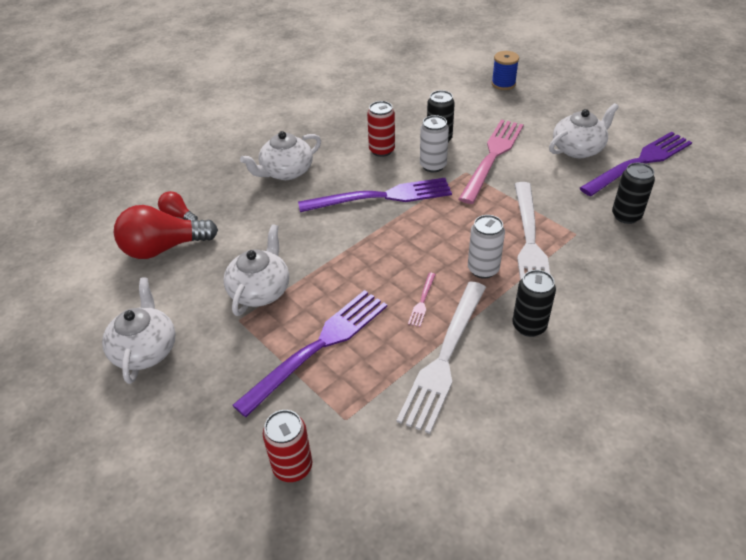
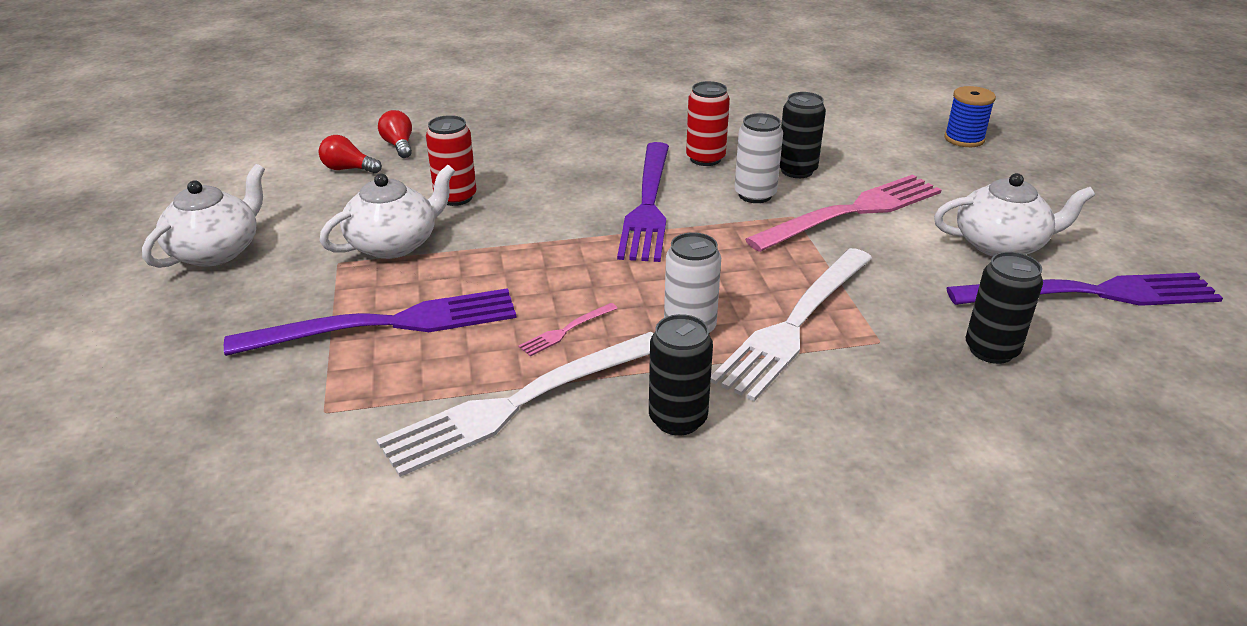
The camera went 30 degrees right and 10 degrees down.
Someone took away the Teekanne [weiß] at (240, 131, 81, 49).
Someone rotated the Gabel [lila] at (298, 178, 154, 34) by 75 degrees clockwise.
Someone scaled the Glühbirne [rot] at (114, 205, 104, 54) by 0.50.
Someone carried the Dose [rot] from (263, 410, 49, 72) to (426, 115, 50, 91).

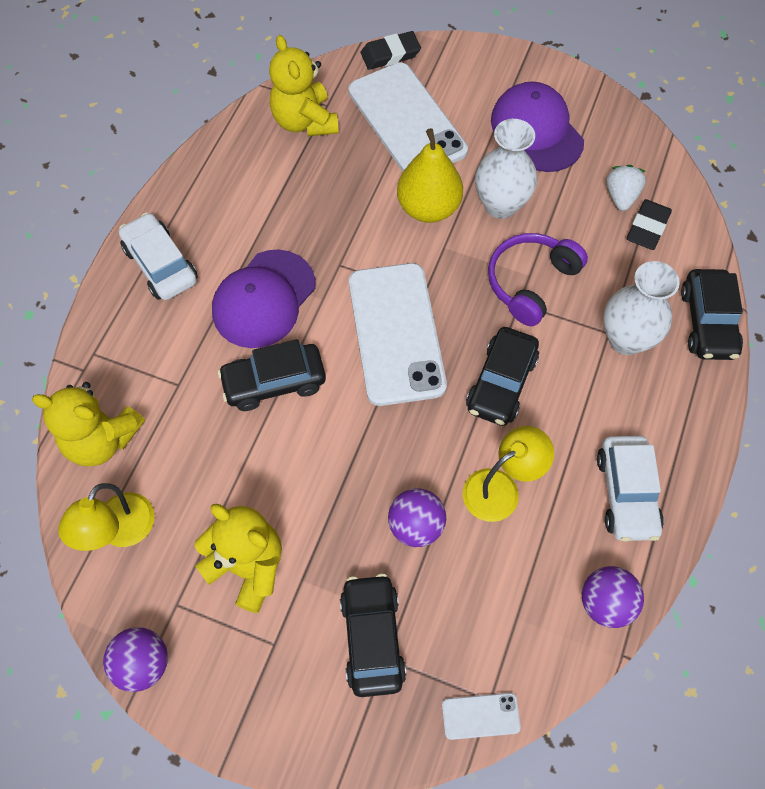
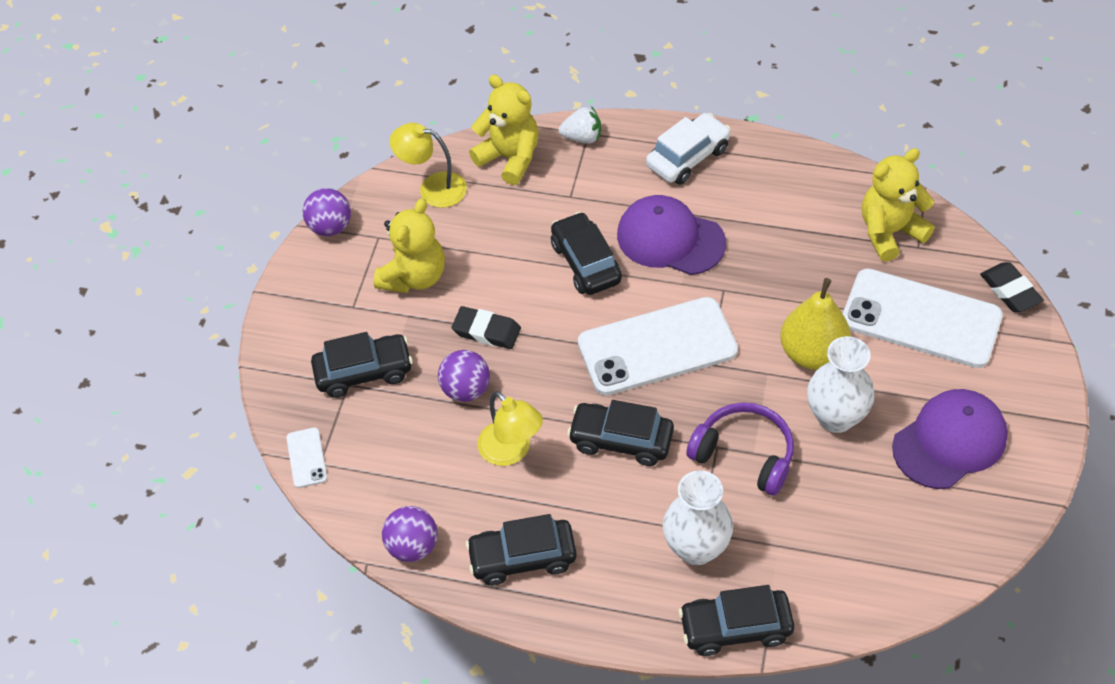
The camera went 85 degrees right and 10 degrees down.
Someone rotated the Handy [weiß] at (348, 62, 120, 110) by 60 degrees clockwise.
Someone carried the Erdbeere [weiß] from (606, 165, 40, 46) to (559, 106, 42, 38).
Someone carried the Radiergummi [schwarz] from (627, 199, 45, 51) to (452, 306, 69, 43).
Someone rotated the Teddybär [gelb] at (32, 382, 113, 85) by 120 degrees clockwise.
Someone repainted the Auto [weiß] at (597, 436, 67, 106), which became the Auto [schwarz] at (466, 514, 111, 72).

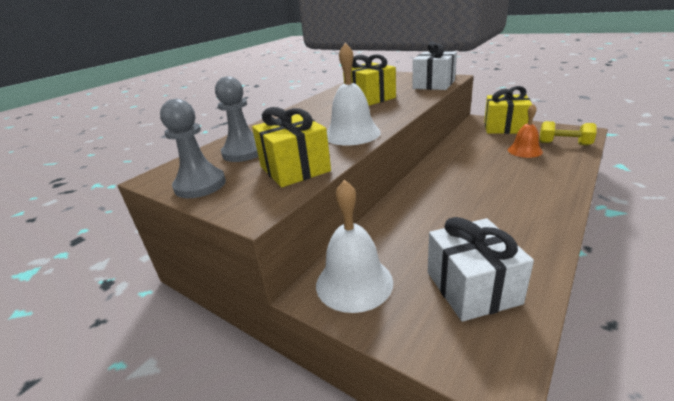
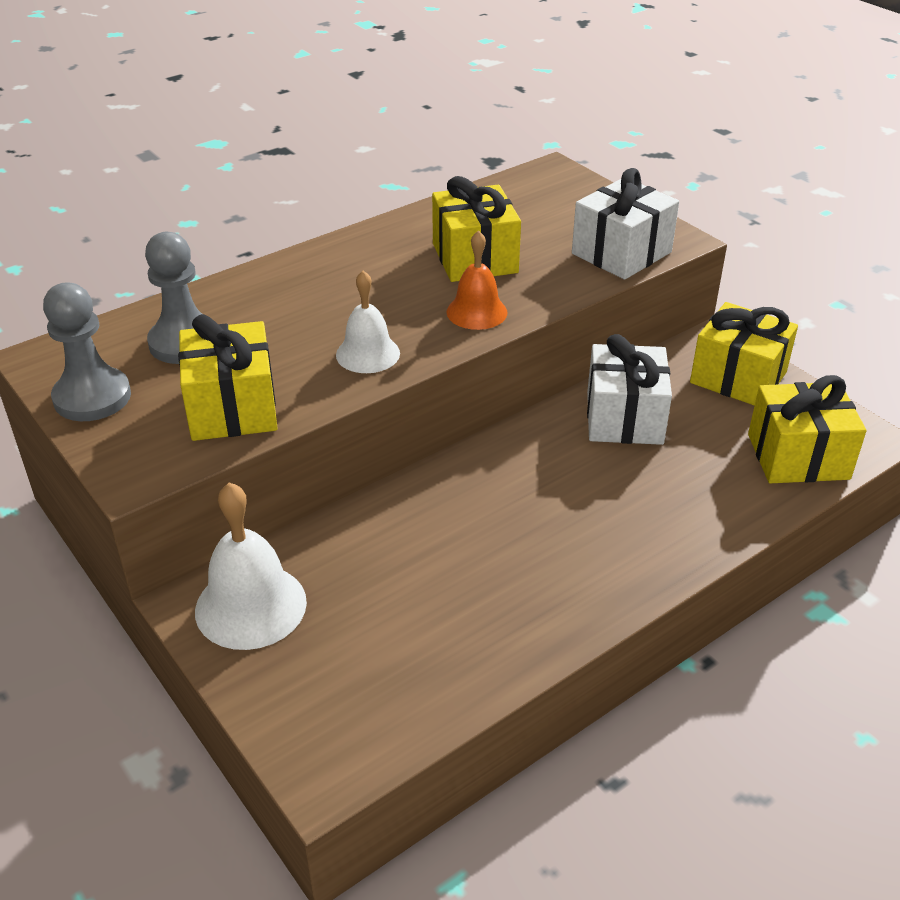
The camera went 15 degrees right and 10 degrees up.
Someone scaled the Glocke [weiß] at (327, 43, 54, 103) by 0.65.
Someone carried the Glocke [orange] from (508, 104, 35, 54) to (446, 230, 61, 100).
Someone swapped the Hantel [gelb] at (539, 121, 58, 25) for the Geschenk [gelb] at (748, 375, 119, 108).
Someone carried the Geschenk [weiß] from (428, 217, 106, 104) to (587, 334, 85, 111).

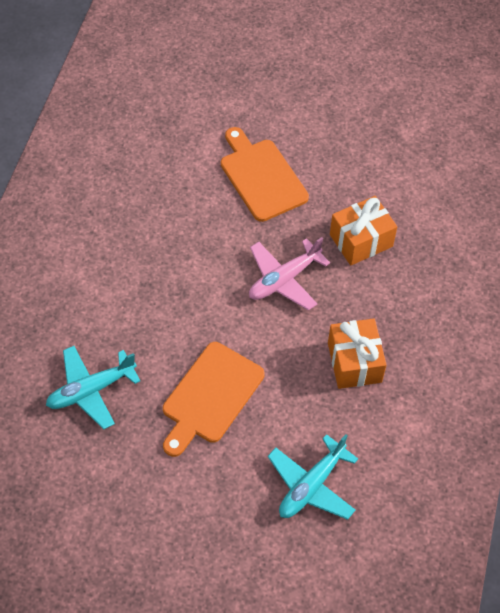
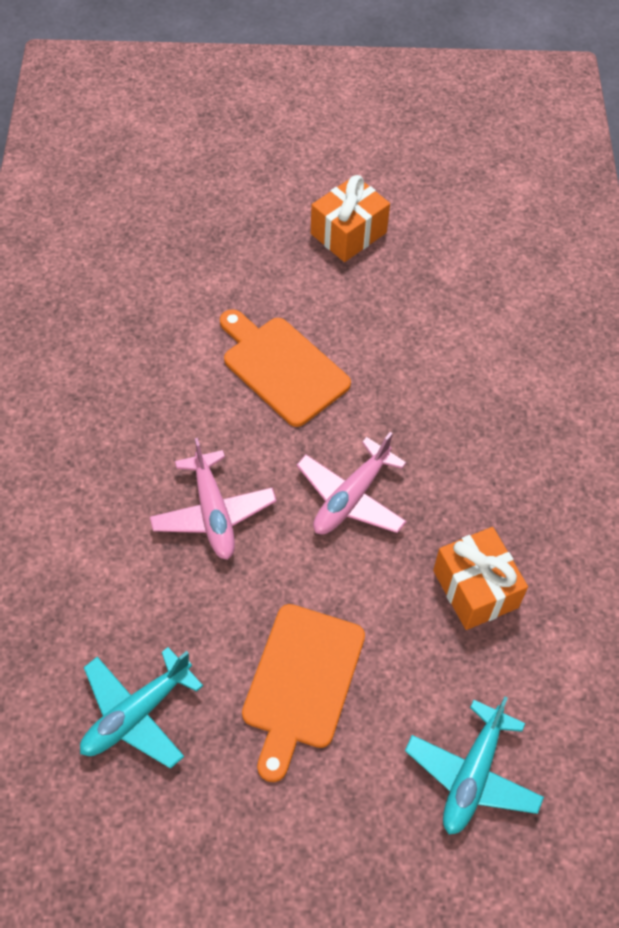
The camera went 15 degrees left and 0 degrees up.
Someone carried the Geschenk [orange] from (330, 196, 67, 69) to (311, 175, 79, 87).
Someone put down the Flugzeug [rosa] at (150, 438, 126, 122).

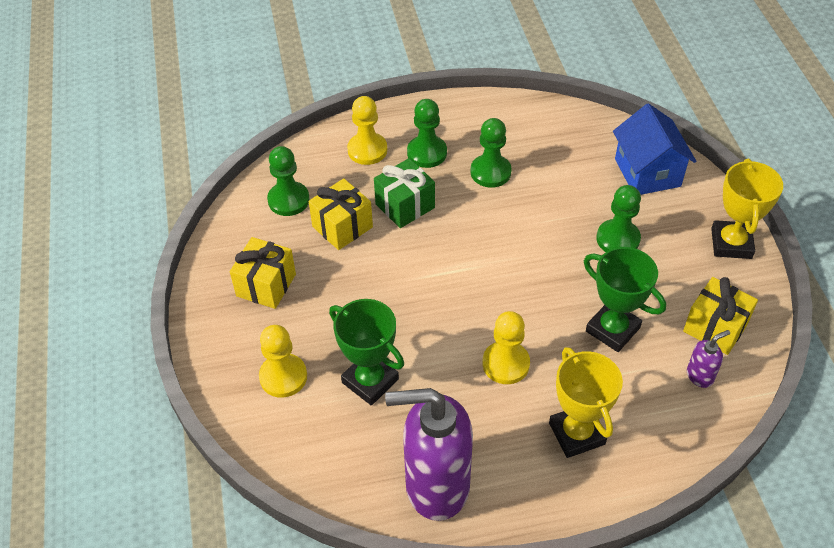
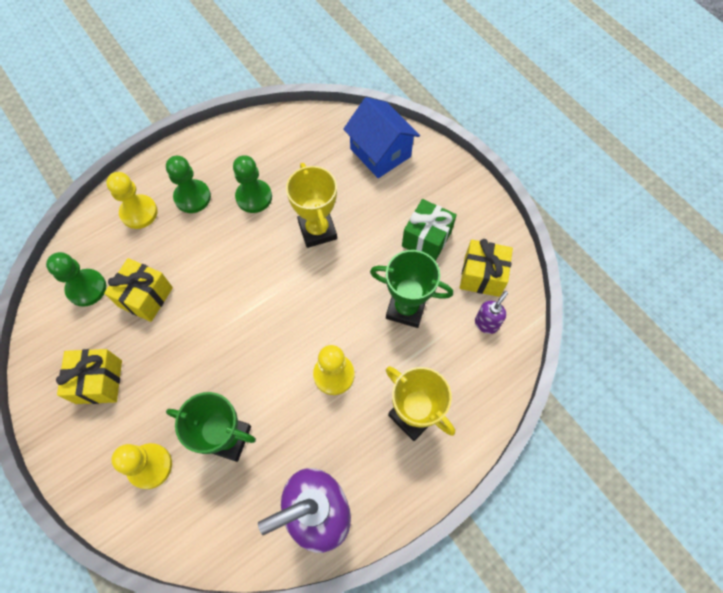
The camera went 25 degrees left and 15 degrees up.
Someone carried the Geschenk [grün] from (374, 158, 61, 70) to (402, 199, 55, 62).
Someone carried the Pokal [gelb] from (711, 159, 72, 100) to (286, 163, 51, 85).
Someone took away the Bauer [grün] at (596, 185, 45, 67).

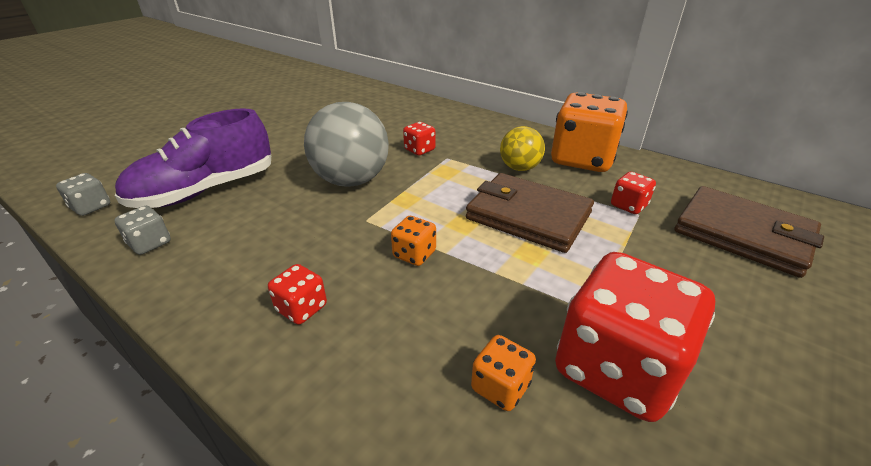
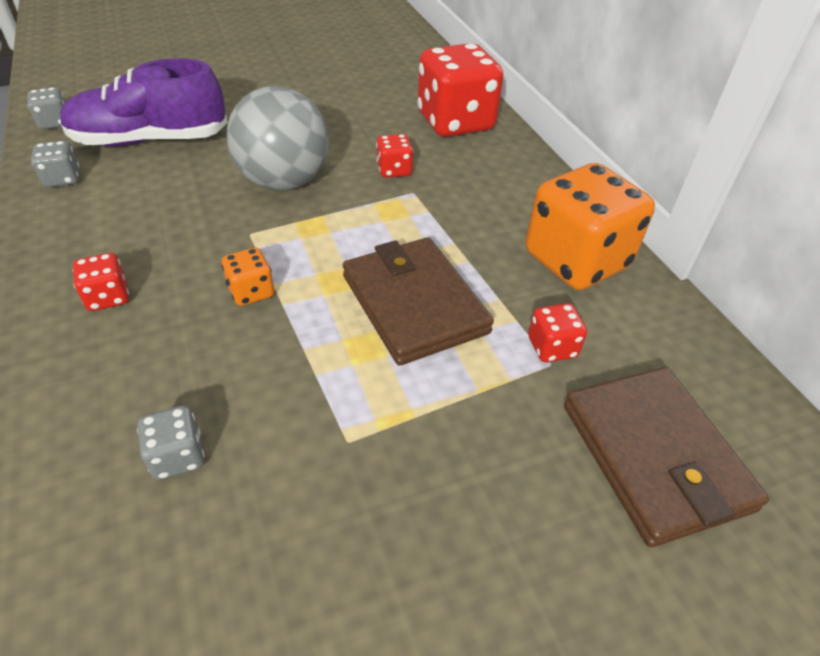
The camera went 30 degrees right and 10 degrees up.
Someone took away the Ball [gelb] at (500, 126, 45, 45).
Someone carried the Spielwürfel [rot] from (555, 252, 160, 170) to (417, 43, 86, 94).
Someone repainted the Spielwürfel [orange] at (471, 335, 65, 76), which became the Spielwürfel [grau] at (137, 405, 68, 75).

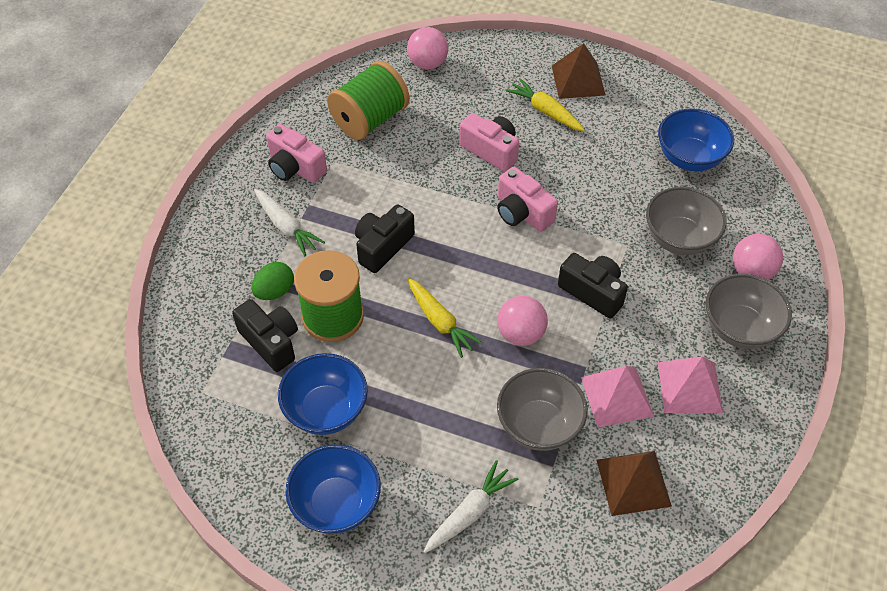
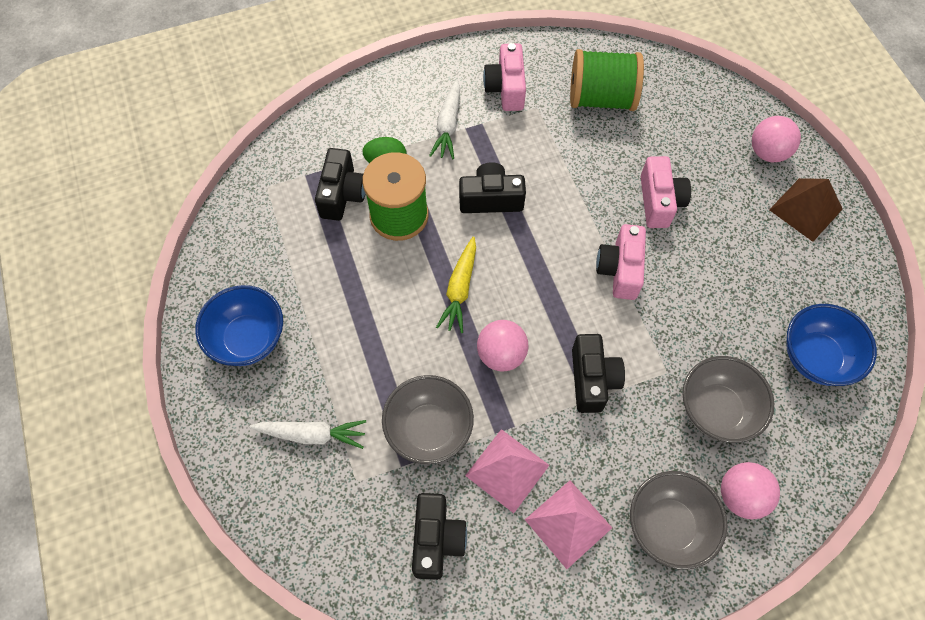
The camera went 50 degrees right and 10 degrees up.
Someone carried the Ball [rosa] from (407, 27, 41, 43) to (752, 116, 49, 46).
Someone took away the Karotte [gelb] at (505, 78, 80, 53).
Someone took away the Schüssel [blau] at (278, 353, 90, 82).
Someone swapped the Pyramide [braun] at (597, 451, 75, 65) for the Kamera [schwarz] at (412, 493, 55, 87).

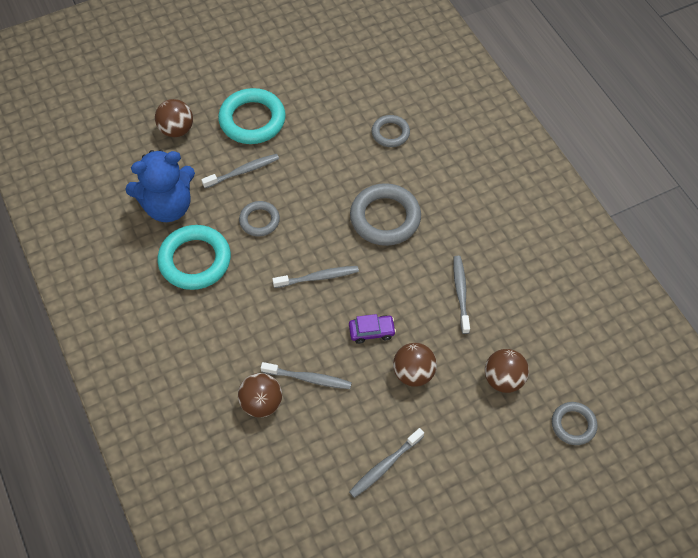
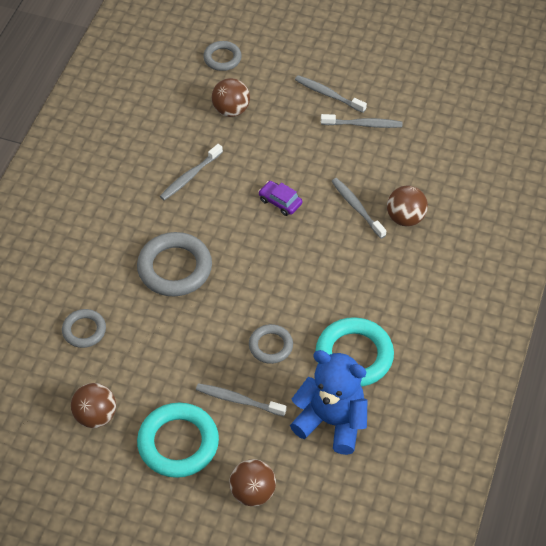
The camera went 135 degrees left and 5 degrees down.
Someone carried the Zahnbürste [grau] from (272, 266, 87, 22) to (295, 75, 72, 38).
Someone carried the Ball [braun] from (393, 343, 44, 44) to (71, 383, 45, 45).

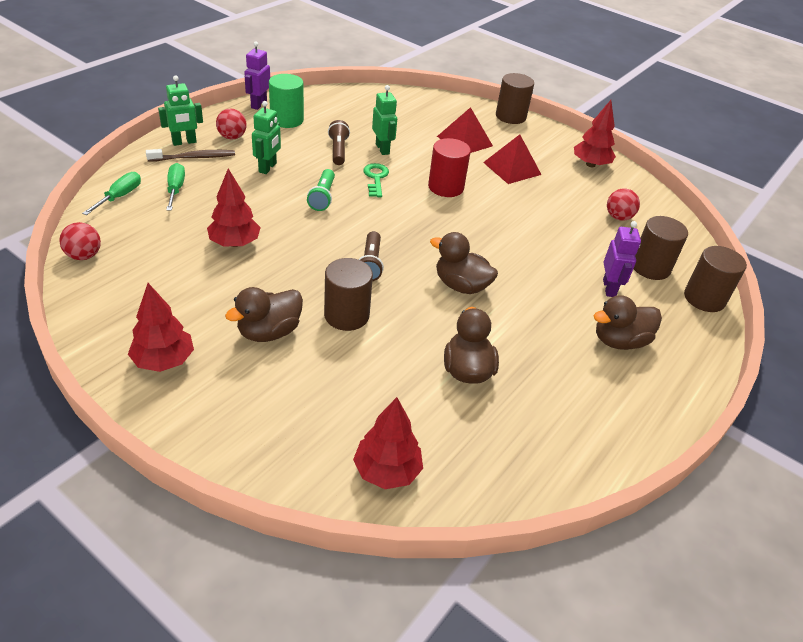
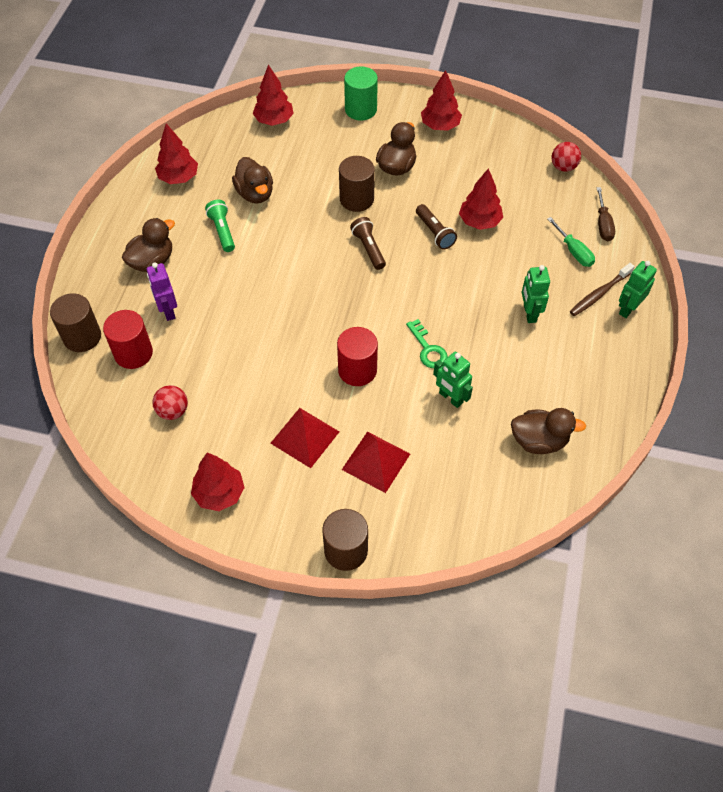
The camera went 160 degrees right and 15 degrees up.
Someone took away the Roboter [lila] at (244, 42, 26, 68).
Someone carried the Vollzylinder [grün] from (269, 74, 35, 54) to (344, 66, 34, 55).
Someone took away the Ball [rot] at (216, 109, 31, 31).
Someone carried the Taschenlampe [braun] from (328, 120, 22, 45) to (416, 204, 41, 46).
Someone carried the Taschenlampe [grün] from (307, 169, 28, 42) to (205, 200, 30, 52).
Someone repainted the Schraubenzieher [grün] at (82, 172, 59, 43), which became the Schraubenzieher [braun] at (597, 187, 18, 54).
Someone repainted the Vollzylinder [braun] at (634, 216, 54, 64), which became the Vollzylinder [rot] at (103, 310, 50, 59).
Someone carried the Ente [braun] from (430, 232, 68, 62) to (511, 408, 75, 46).
Someone put down the Baum [rot] at (155, 123, 43, 61).

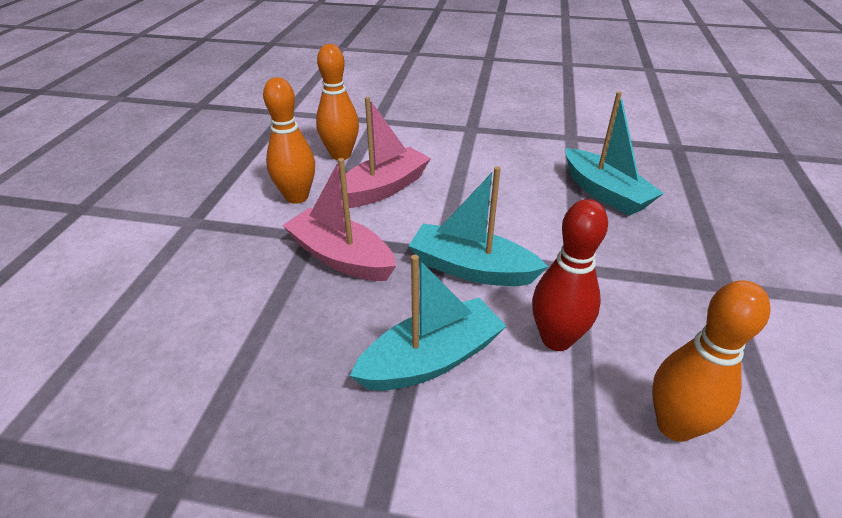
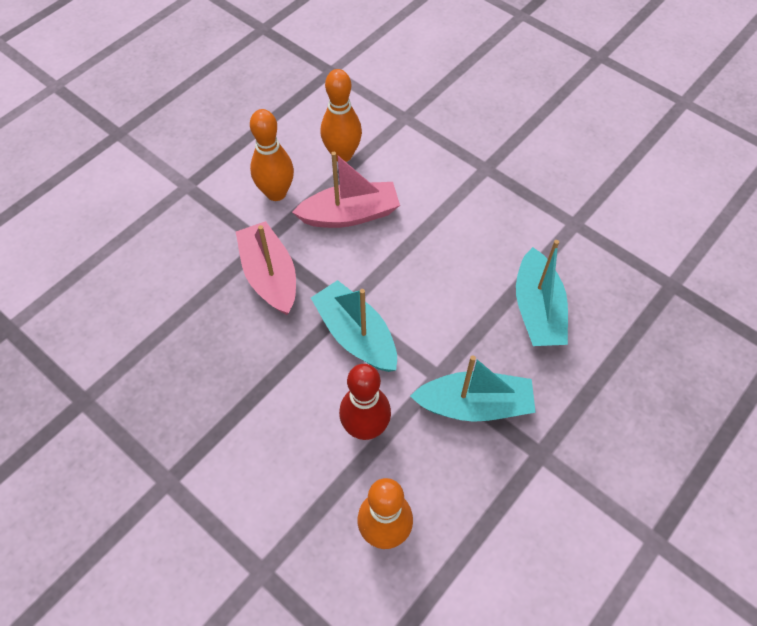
The camera went 30 degrees right and 20 degrees up.
Someone carried the Boot [türkis] from (350, 255, 156, 136) to (410, 355, 126, 67).

